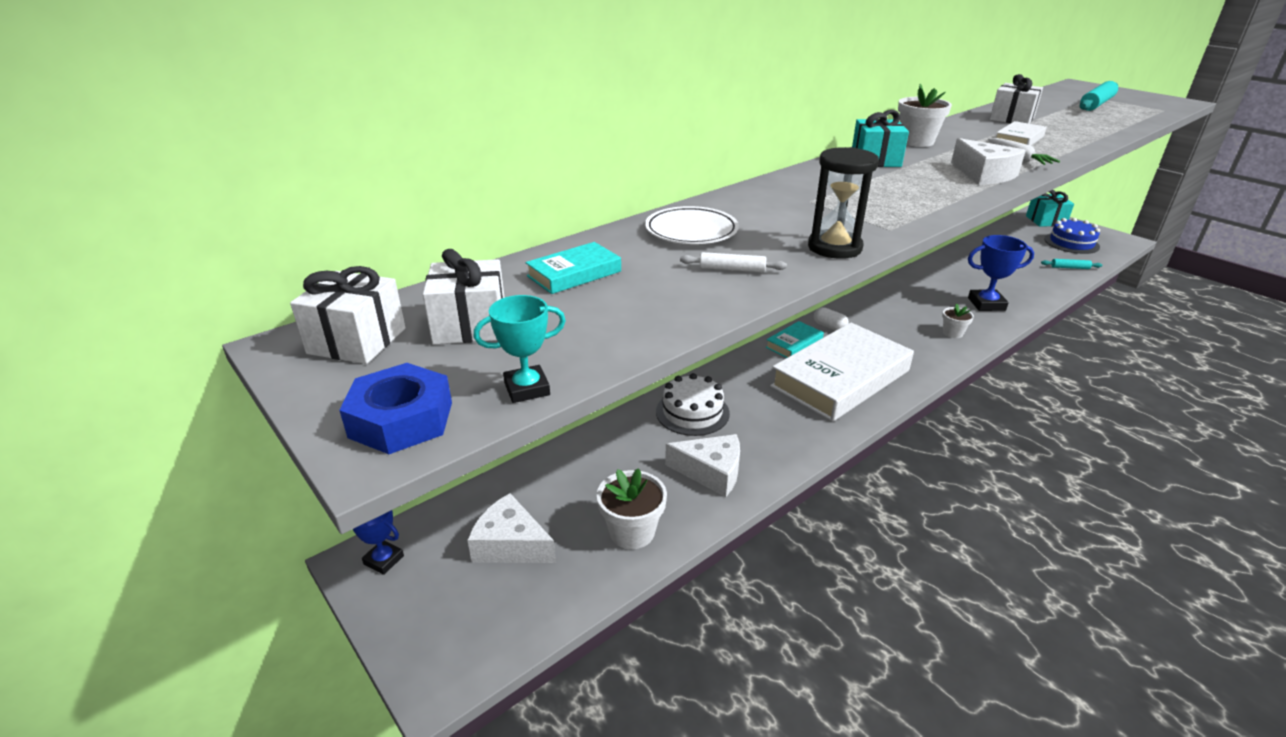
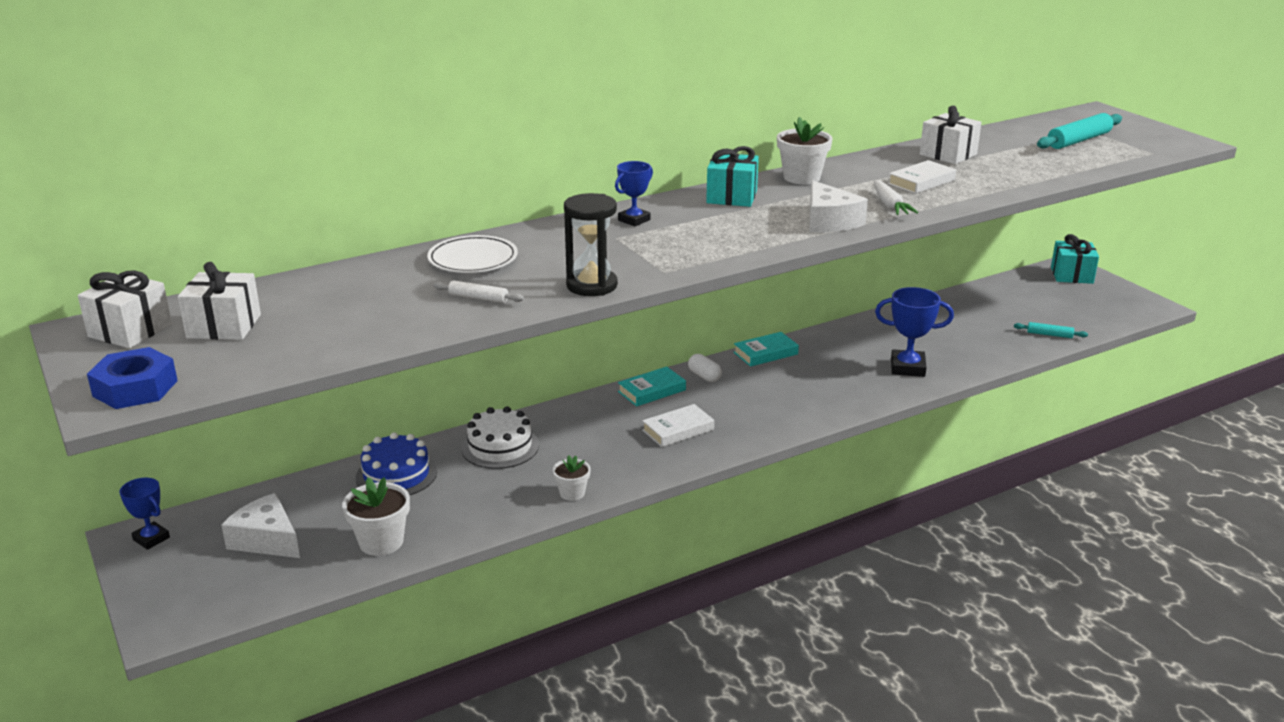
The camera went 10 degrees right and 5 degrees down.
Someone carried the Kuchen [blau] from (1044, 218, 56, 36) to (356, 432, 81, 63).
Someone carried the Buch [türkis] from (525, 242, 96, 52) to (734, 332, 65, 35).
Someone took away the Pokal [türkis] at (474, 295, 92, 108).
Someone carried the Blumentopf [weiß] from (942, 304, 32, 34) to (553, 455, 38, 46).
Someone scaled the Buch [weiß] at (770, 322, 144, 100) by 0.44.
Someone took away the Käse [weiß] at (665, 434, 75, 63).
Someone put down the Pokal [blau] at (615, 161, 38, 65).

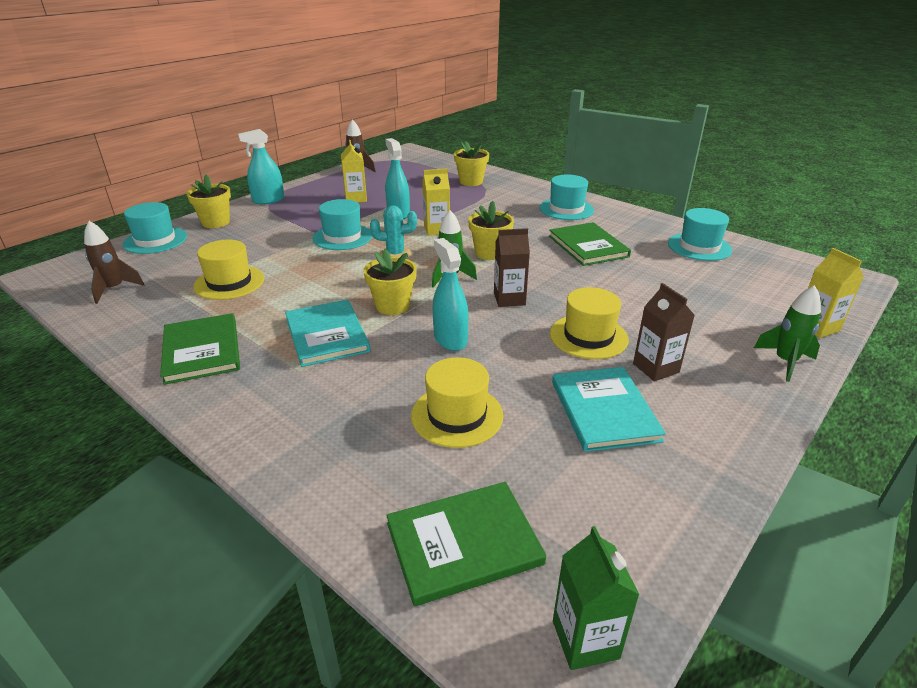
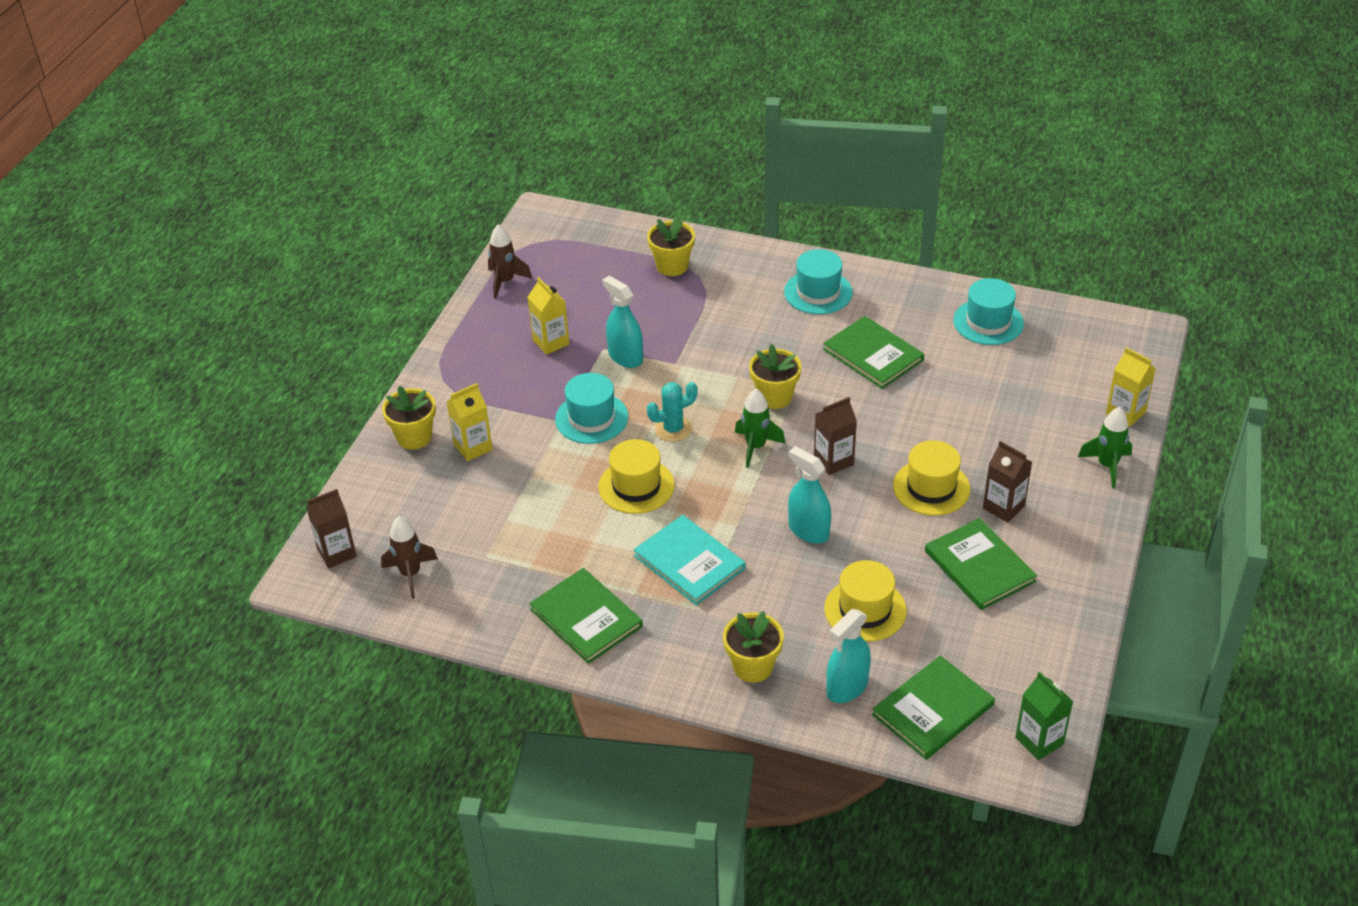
The camera went 20 degrees left and 10 degrees up.
Someone carried the Sprühflasche [türkis] from (238, 129, 46, 75) to (826, 609, 45, 94).
Someone carried the Getränkekarton [gelb] from (422, 168, 28, 68) to (446, 383, 47, 78).
Someone took away the Hut [türkis] at (123, 202, 64, 52).
Someone carried the Hut [gelb] from (194, 240, 70, 60) to (598, 439, 77, 75).
Someone carried the Blumentopf [gelb] from (363, 249, 54, 66) to (723, 611, 61, 72).
Someone repainted the Buch [türkis] at (552, 367, 114, 85), which became the Buch [grün] at (925, 518, 112, 92).
Someone put down the Getränkekarton [braun] at (306, 489, 51, 79).

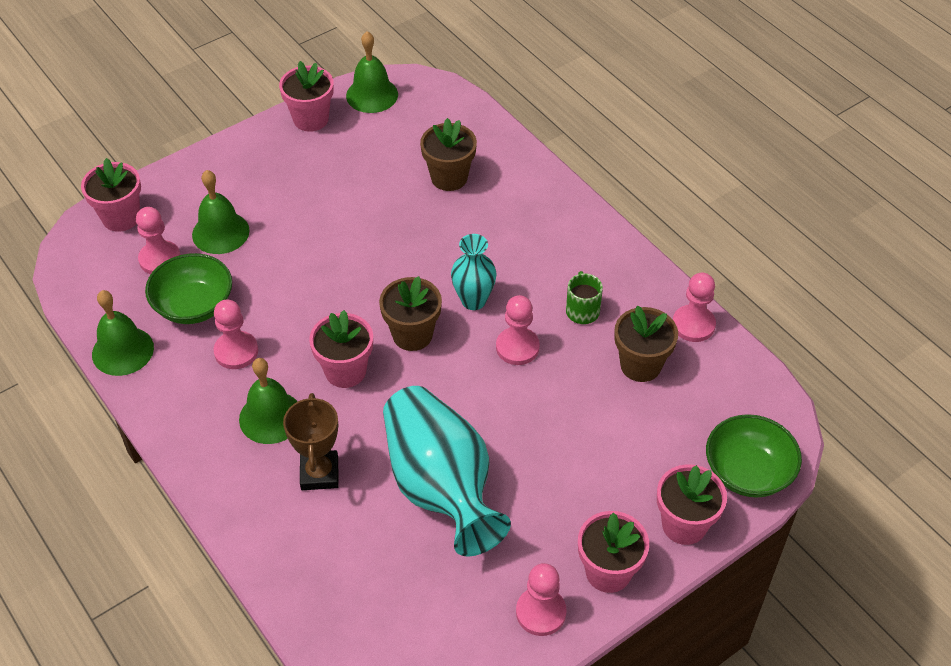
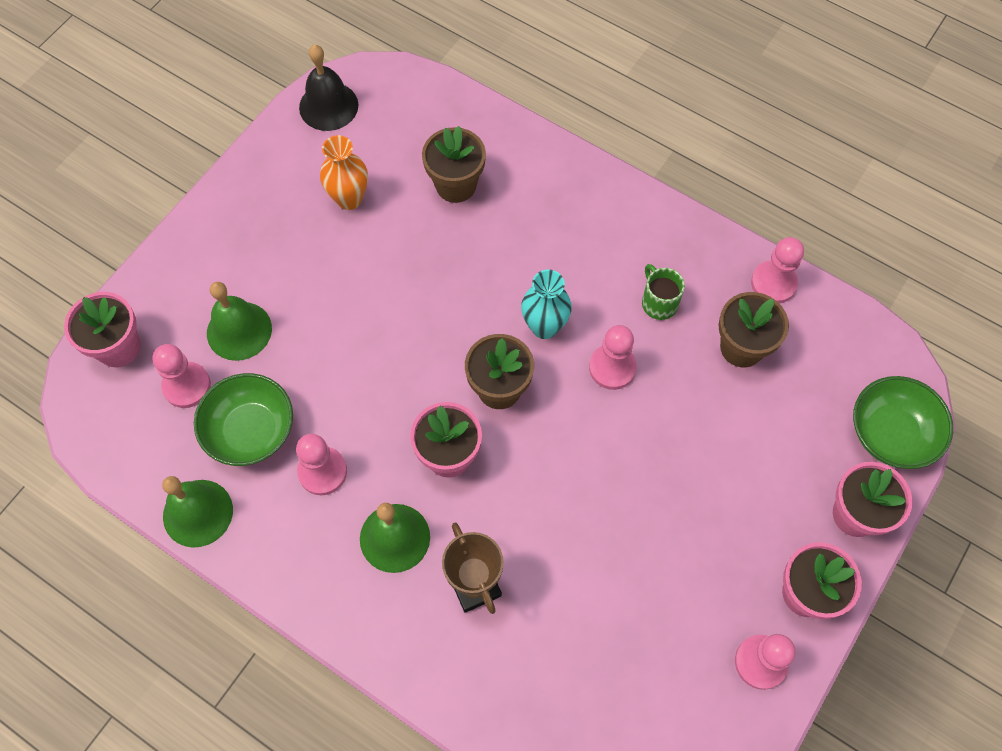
The camera went 20 degrees left and 15 degrees up.
Someone repainted the Glocke [grün] at (346, 31, 52, 82), which became the Glocke [schwarz] at (299, 45, 59, 86).
Someone took away the Blumentopf [rosa] at (279, 61, 55, 71).
Someone took away the Vase [türkis] at (383, 386, 128, 171).
Someone put down the Vase [orange] at (320, 135, 48, 75).

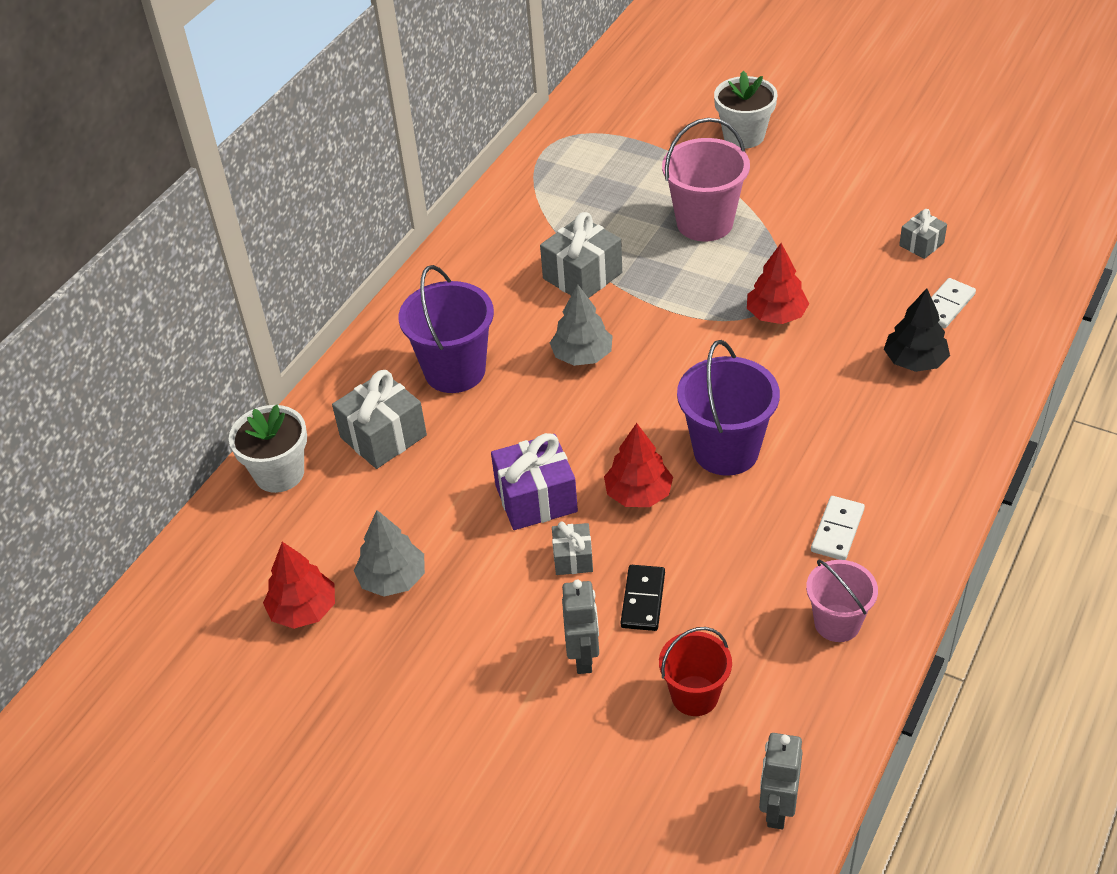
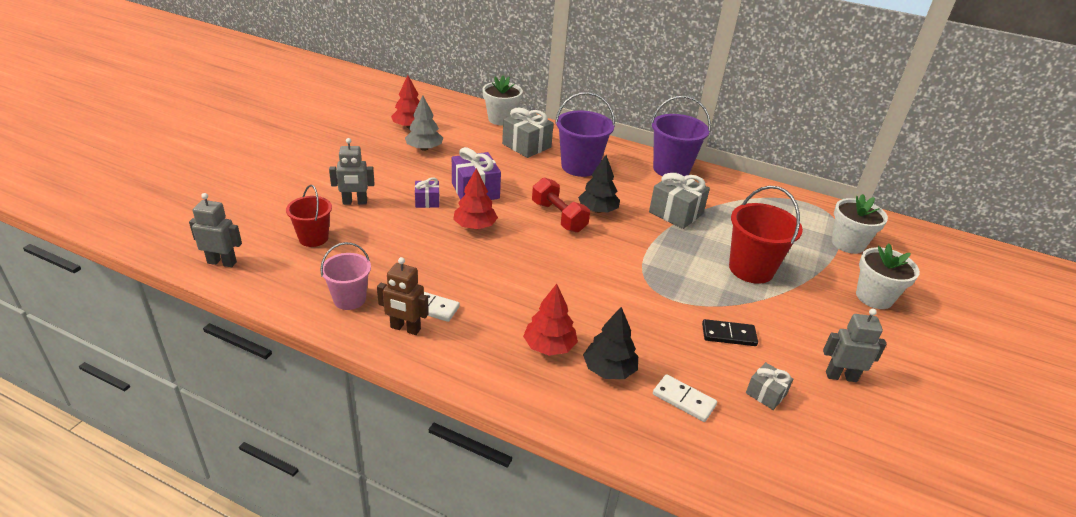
The camera went 80 degrees right and 10 degrees down.
Someone repainted the Eimer [rosa] at (662, 118, 88, 123), which became the Eimer [rot] at (729, 186, 74, 98).
Someone carried the Baum [rot] from (747, 243, 62, 81) to (523, 284, 55, 72).
Someone repainted the Baum [grau] at (550, 284, 63, 82), which became the Baum [schwarz] at (578, 155, 42, 58).
Someone carried the Eimer [lila] from (677, 340, 103, 136) to (651, 96, 60, 80).
Someone repainted the Geschenk [grau] at (552, 521, 41, 54), which became the Geschenk [lila] at (415, 177, 25, 31).
Someone carried the Dominostein [schwarz] from (621, 565, 44, 66) to (702, 319, 56, 27).
Someone put down the Hantel [rot] at (532, 177, 58, 56).
Someone put down the Blumentopf [weiß] at (832, 194, 56, 60).
Someone put down the Roboter [braun] at (377, 257, 52, 78).
Someone put down the Roboter [grau] at (823, 308, 64, 74).

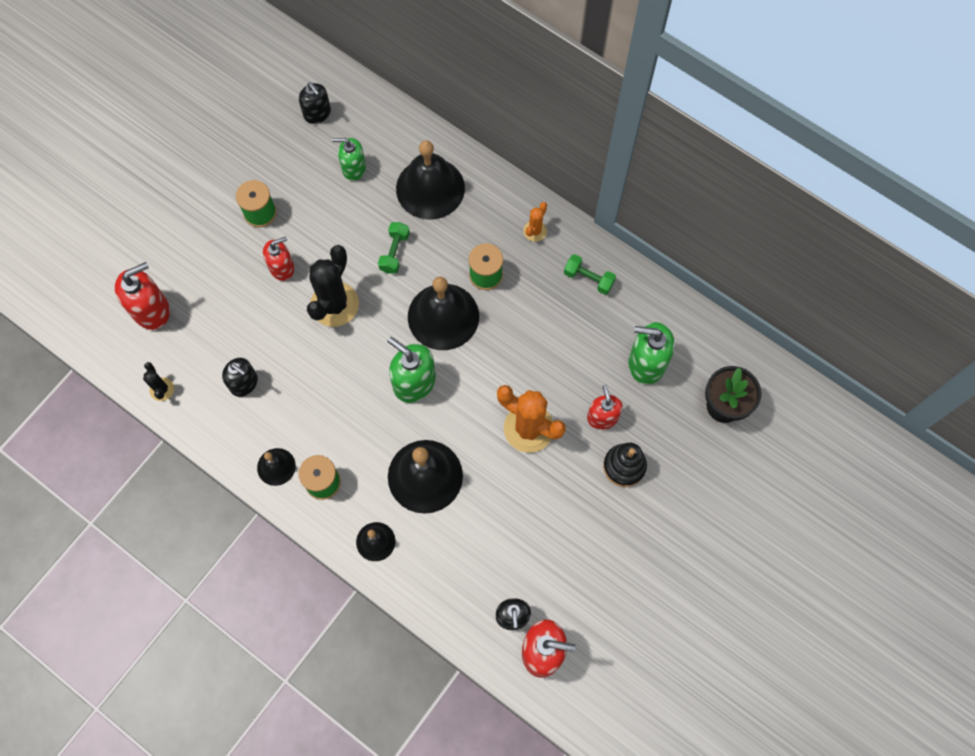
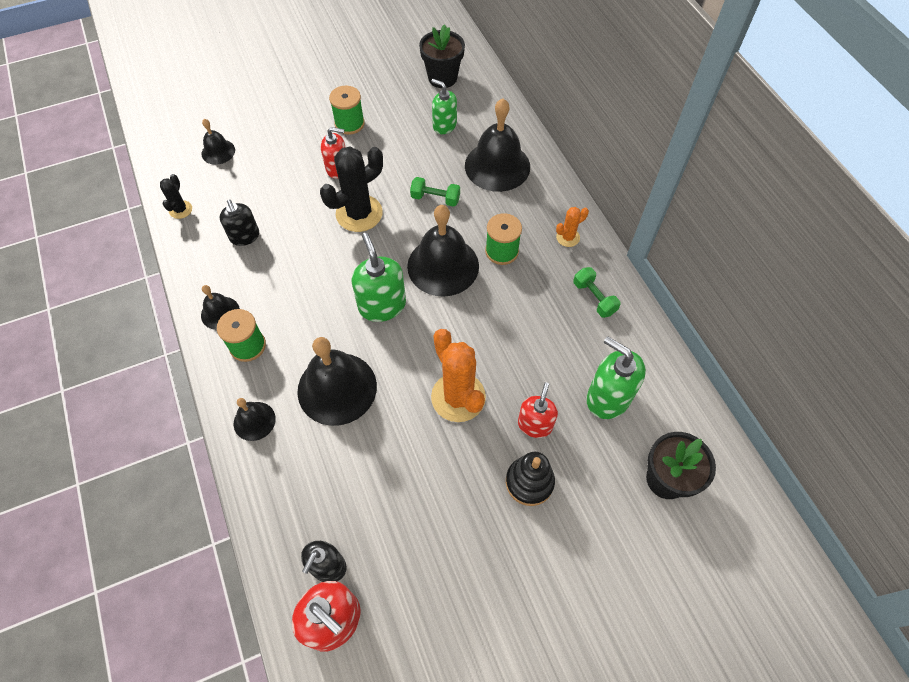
The camera went 30 degrees right and 10 degrees down.
Someone swapped the Seifenspender [schwarz] at (299, 82, 32, 42) for the Blumentopf [schwarz] at (419, 24, 46, 64).
Someone rotated the Hantel [grün] at (378, 222, 32, 52) by 60 degrees clockwise.
Someone swapped the Seifenspender [rot] at (115, 262, 55, 68) for the Glocke [schwarz] at (202, 119, 33, 46).

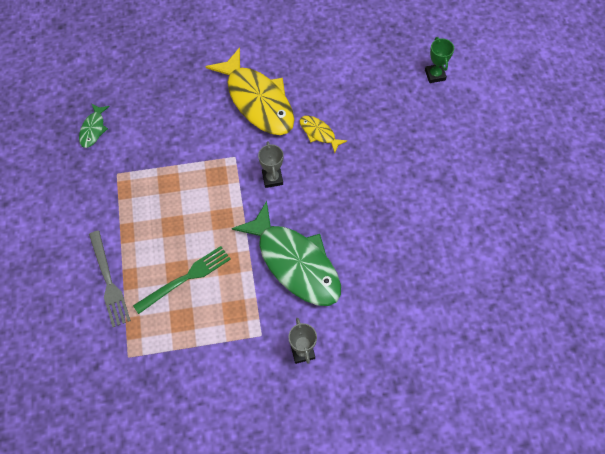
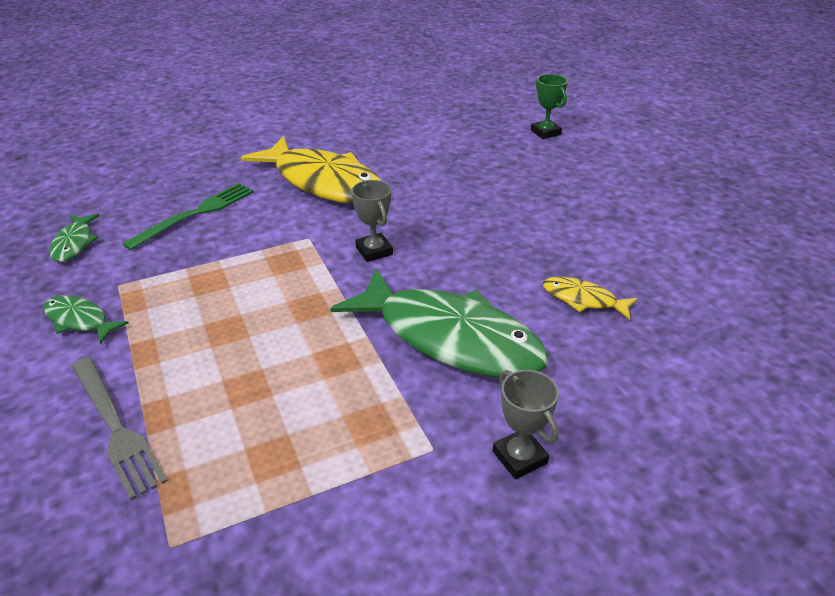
The camera went 15 degrees left and 25 degrees down.
Someone carried the Fisch [gelb] from (300, 116, 47, 37) to (543, 277, 95, 43).
Someone carried the Gabel [grün] from (133, 246, 98, 68) to (122, 183, 132, 67).
Someone put down the Fisch [grün] at (43, 295, 86, 49).

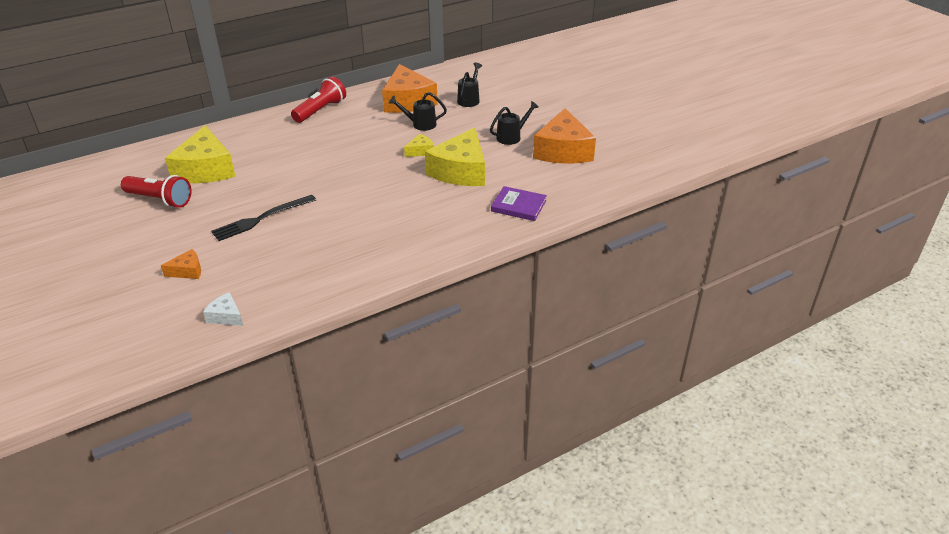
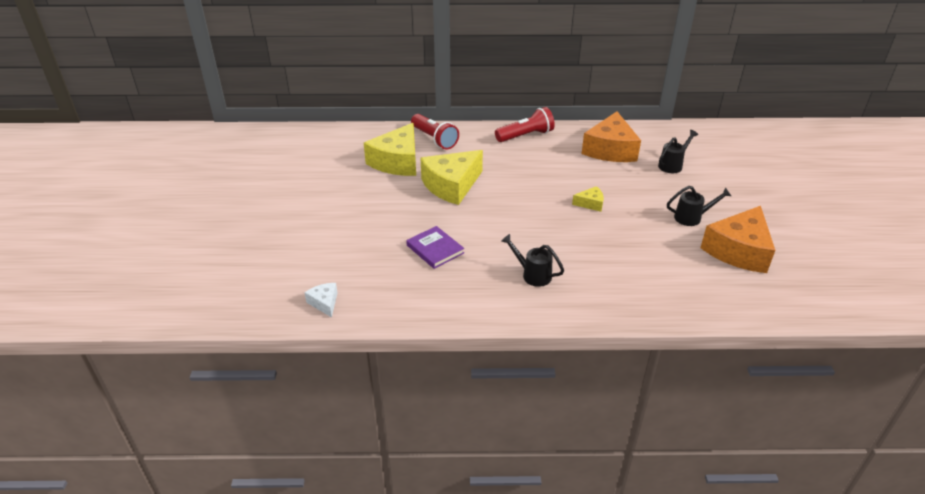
The camera went 30 degrees right and 0 degrees up.
Someone carried the Gießkanne [schwarz] from (389, 92, 58, 39) to (501, 234, 63, 53).
Someone carried the Käse [gelb] from (425, 128, 60, 58) to (420, 150, 63, 55).
Someone carried the Taschenlampe [rot] from (121, 175, 71, 33) to (411, 114, 48, 35).
Someone carried the Buch [lila] from (491, 186, 56, 35) to (406, 226, 58, 43).
Someone took away the Gabel [schwarz] at (211, 195, 105, 46).
Someone took away the Käse [orange] at (161, 249, 40, 30).

